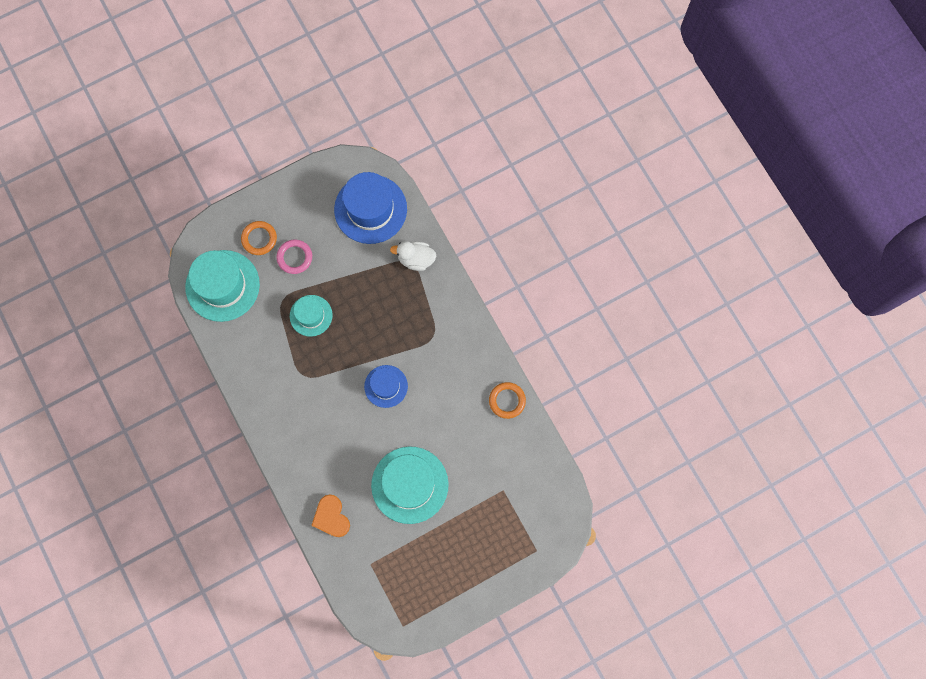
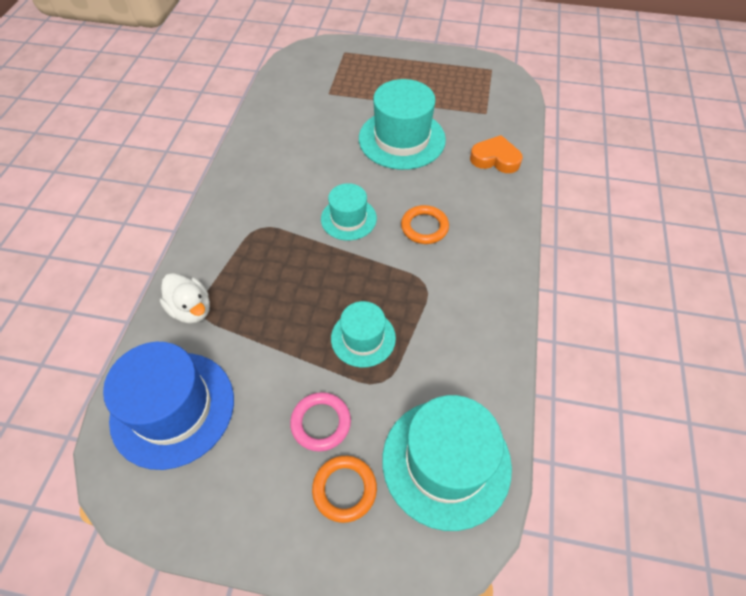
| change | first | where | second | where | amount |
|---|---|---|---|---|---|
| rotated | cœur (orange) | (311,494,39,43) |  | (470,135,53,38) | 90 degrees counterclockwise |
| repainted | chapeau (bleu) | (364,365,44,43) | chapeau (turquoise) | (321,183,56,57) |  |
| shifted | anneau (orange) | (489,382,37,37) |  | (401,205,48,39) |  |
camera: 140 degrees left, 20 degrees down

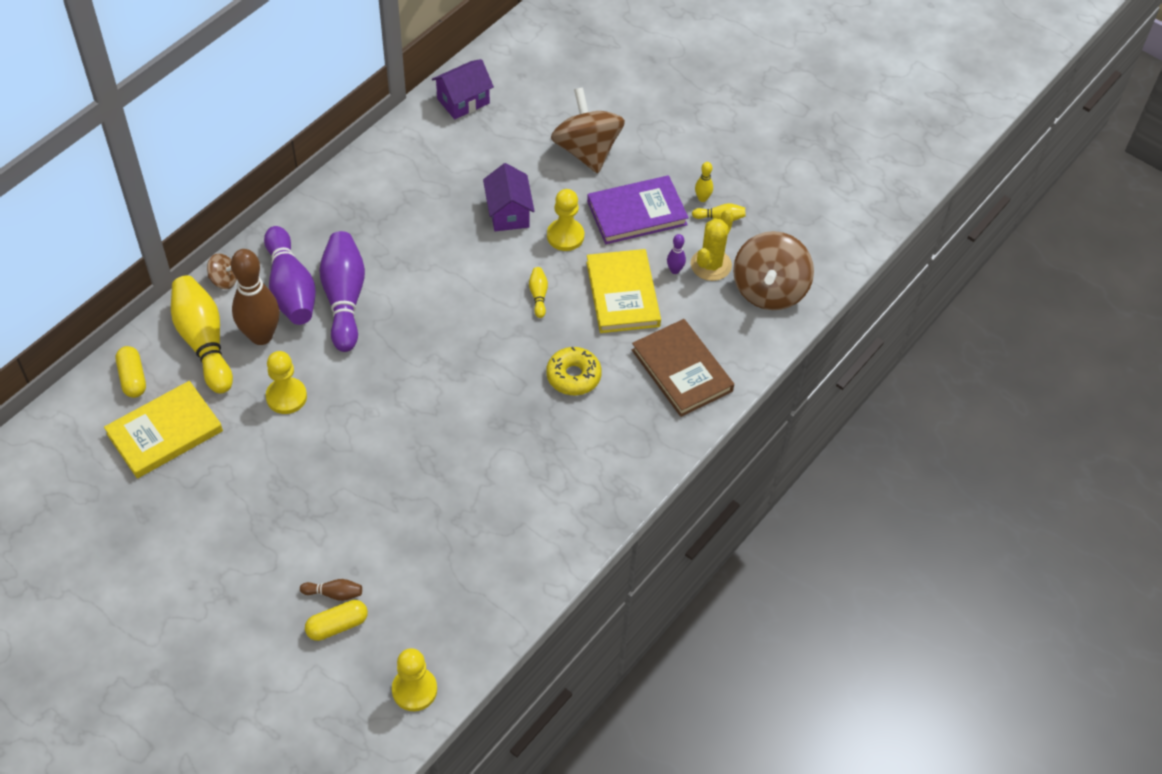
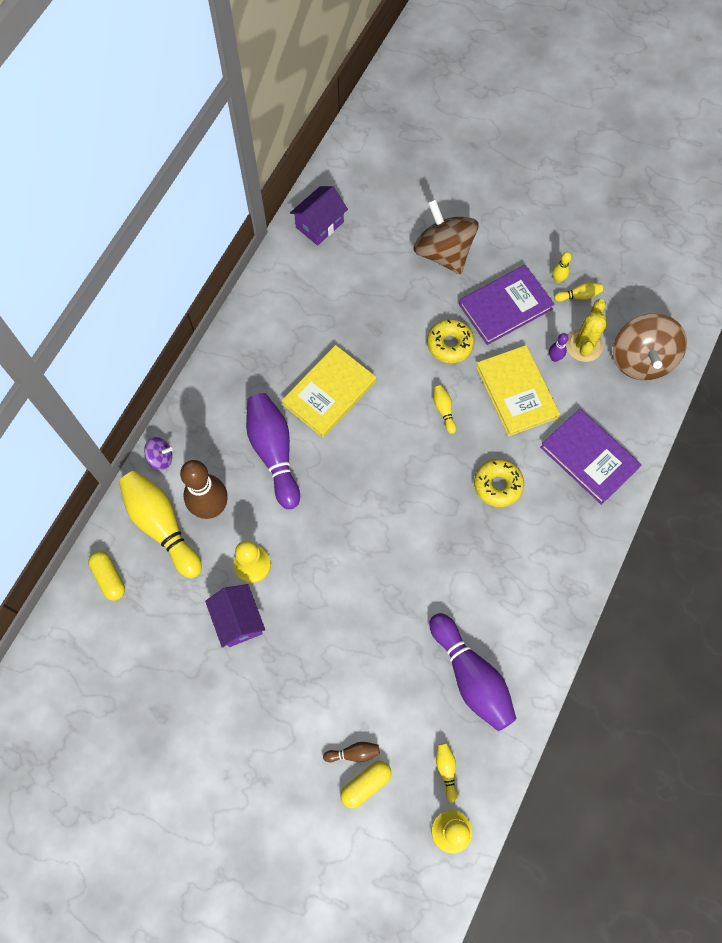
| change | first | where | second | where | amount |
|---|---|---|---|---|---|
| shifted | livre (jaune) | (104,381,119,97) |  | (282,345,94,93) |  |
| repainted | toupie (marron) | (207,253,30,36) | toupie (violet) | (144,437,29,33) |  |
| shifted | quille (violet) | (264,226,52,99) |  | (429,613,87,118) |  |
| shifted | maison (violet) | (483,163,52,68) |  | (205,584,60,63) |  |
| swapped | pion (jaune) | (547,189,37,62) | beignet (jaune) | (427,319,48,44) |  |
| repainted | livre (marron) | (632,319,102,98) | livre (violet) | (540,409,101,96) |  |
| new |  |  | quille (jaune) | (436,743,22,60) |  |
camera: 10 degrees left, 15 degrees up

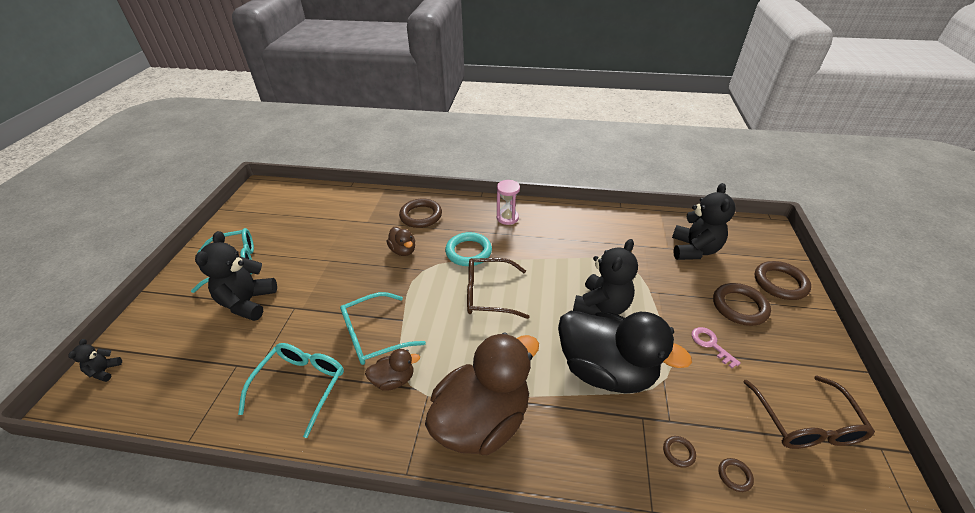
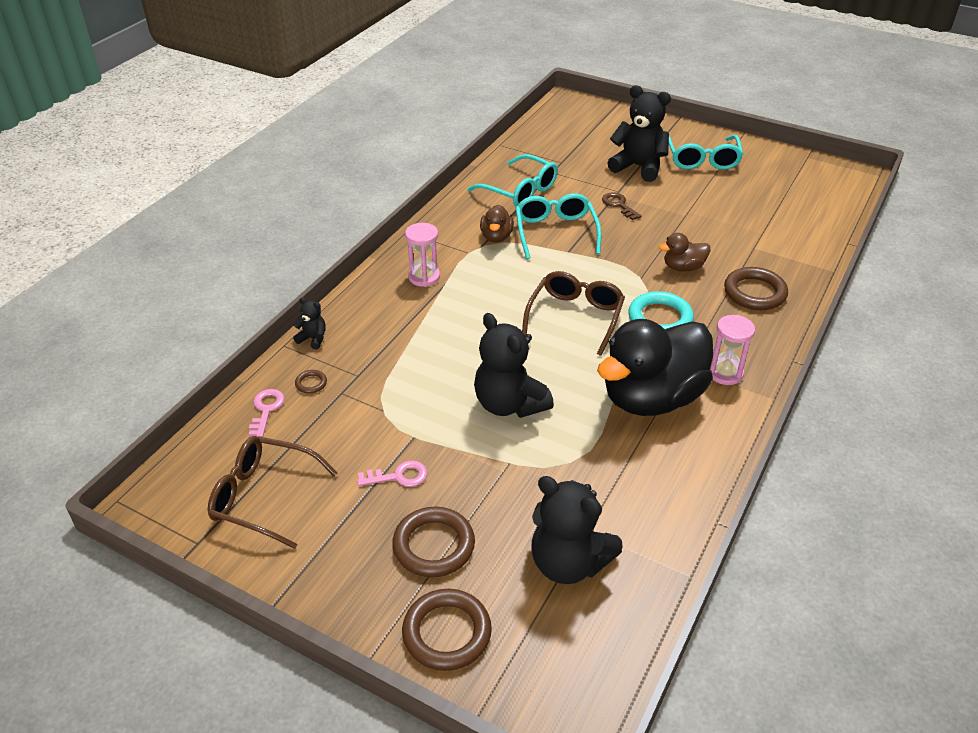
| change | first | where | second | where | amount |
|---|---|---|---|---|---|
| shifted | ours en peluche (noir) | (68,339,54,43) |  | (293,298,33,52) |  |
| swapped | canard (marron) | (425,333,114,122) | sablier (rose) | (405,223,35,64) |  |
| shifted | canard (noir) | (558,311,134,83) |  | (597,319,116,97) |  |
| swapped | anneau (marron) | (718,458,36,34) | clé (rose) | (249,389,36,48) |  |
| new |  |  | clé (marron) | (602,192,40,28) |  |
camera: 110 degrees right, 0 degrees up

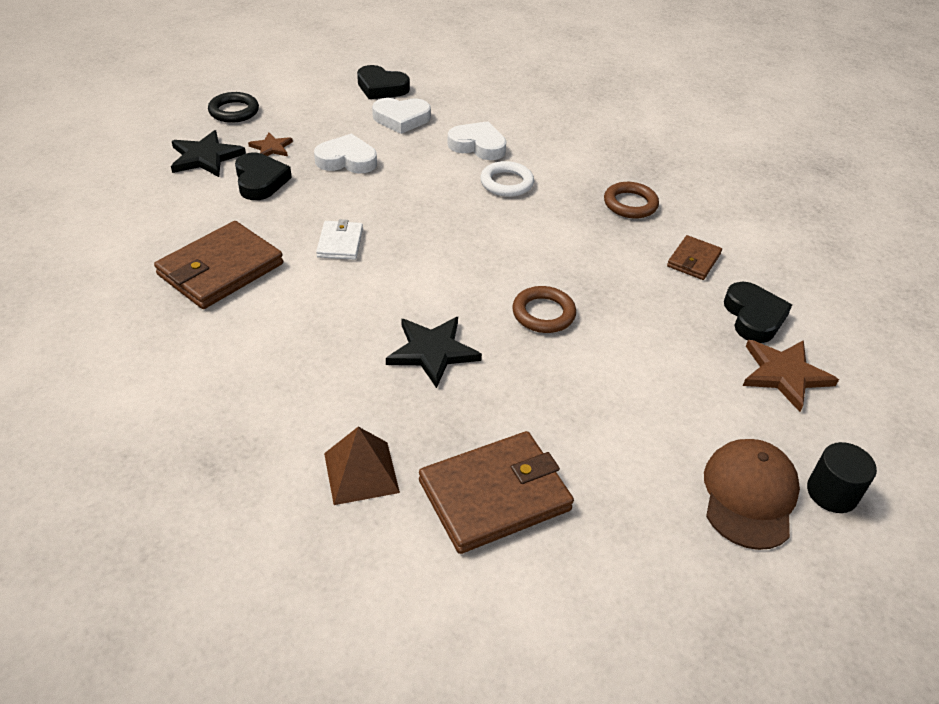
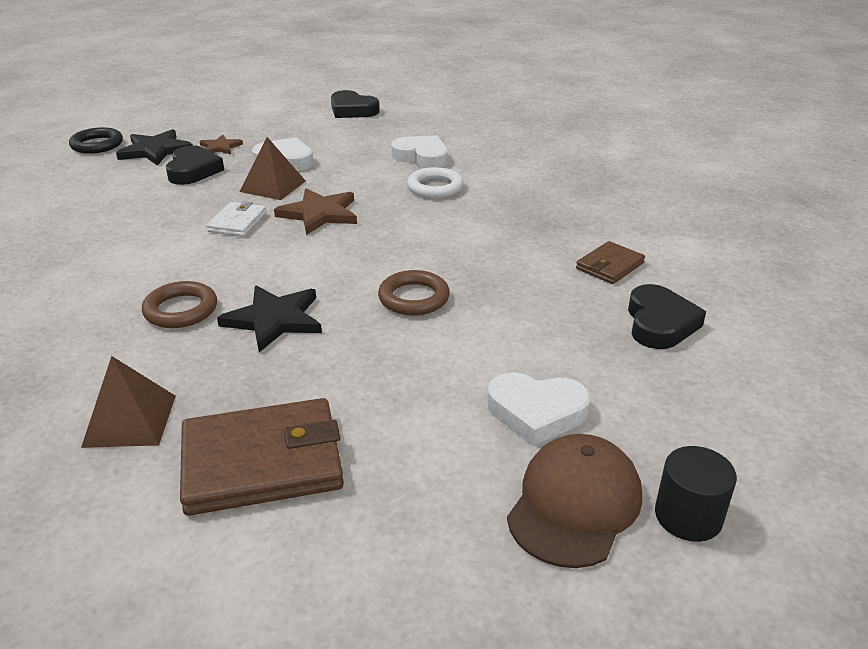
| change | first | where | second | where | amount |
|---|---|---|---|---|---|
| gone | portefeuille (marron) | (154,221,129,88) |  |  |  |
| shifted | anneau (noir) | (208,92,51,31) |  | (69,127,54,27) |  |
| shifted | cœur (blanc) | (372,98,59,36) |  | (487,372,104,74) |  |
| shifted | anneau (marron) | (604,182,55,37) |  | (142,281,75,47) |  |
| shifted | étoile (marron) | (743,340,96,72) |  | (274,188,83,47) |  |
| new |  |  | pyramide (marron) | (240,137,66,63) |  |
camera: 15 degrees right, 10 degrees down

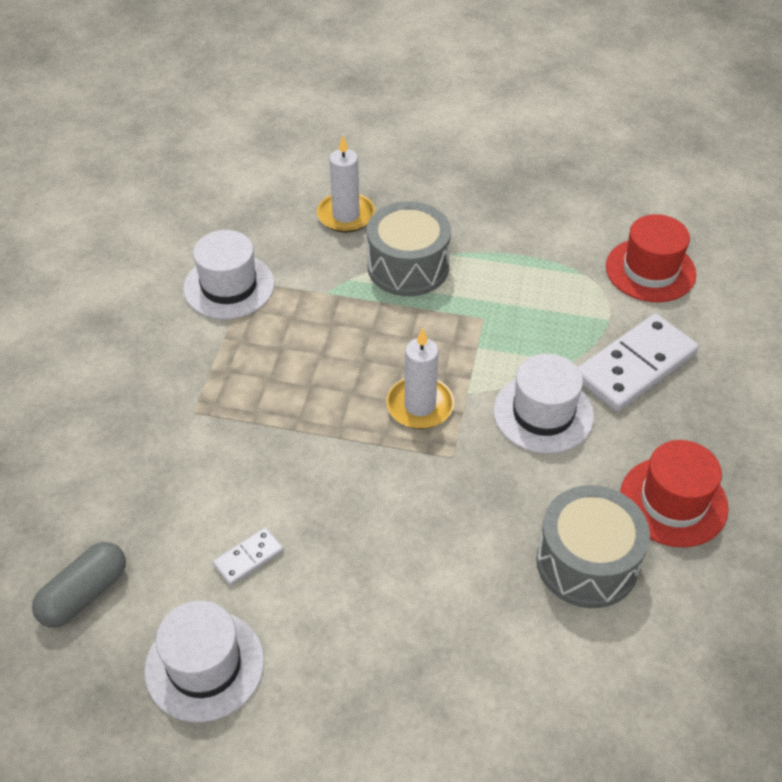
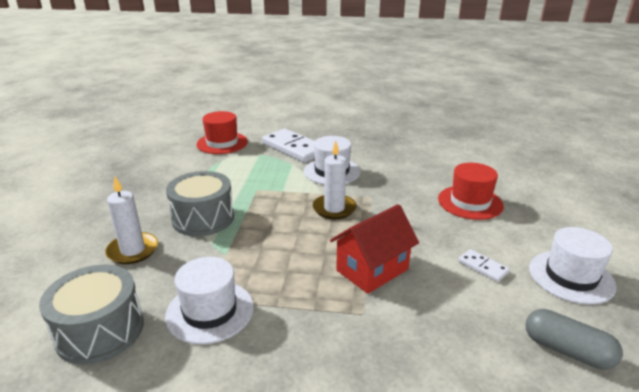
| change | first | where | second | where | amount |
|---|---|---|---|---|---|
| shifted | tambour (gris) | (536,485,114,123) |  | (39,265,105,100) |  |
| shifted | chapeau (rouge) | (620,440,108,108) |  | (438,163,66,57) |  |
| new |  |  | maison (rouge) | (330,204,89,90) |  |
camera: 95 degrees left, 20 degrees down

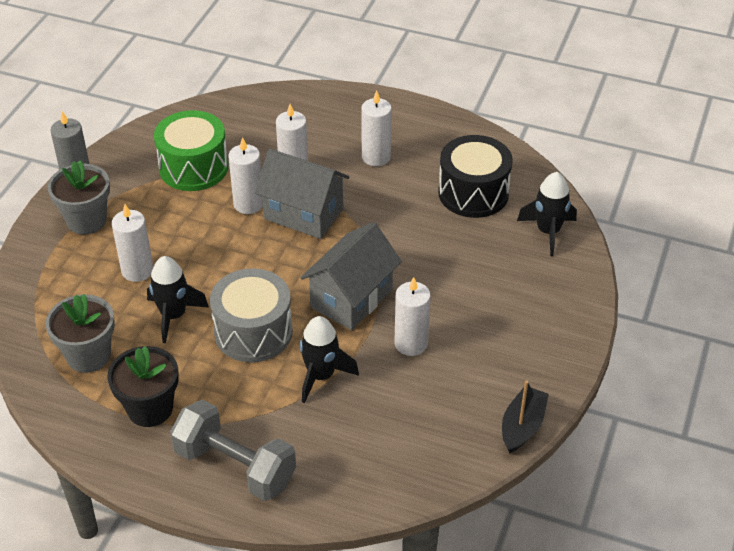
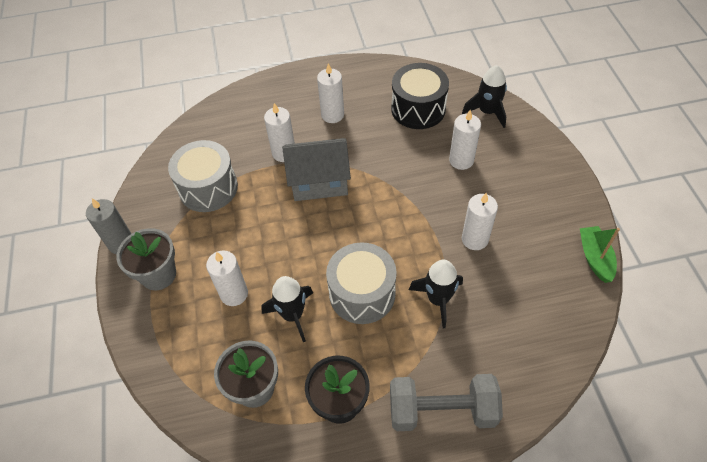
| change | first | where | second | where | amount |
|---|---|---|---|---|---|
| repainted | tambour (vert) | (154,110,74,81) | tambour (gris) | (168,140,70,72) |  |
| shifted | bougie (blanc) | (229,137,34,77) |  | (449,110,32,60) |  |
| gone | maison (gris) | (301,222,101,108) |  |  |  |
| repainted | bateau (noir) | (502,380,47,74) | bateau (vert) | (580,226,40,57) |  |
camera: 30 degrees left, 10 degrees up

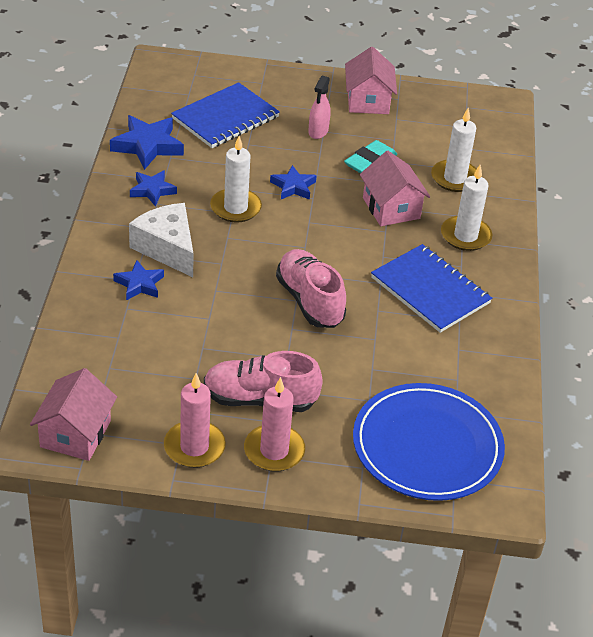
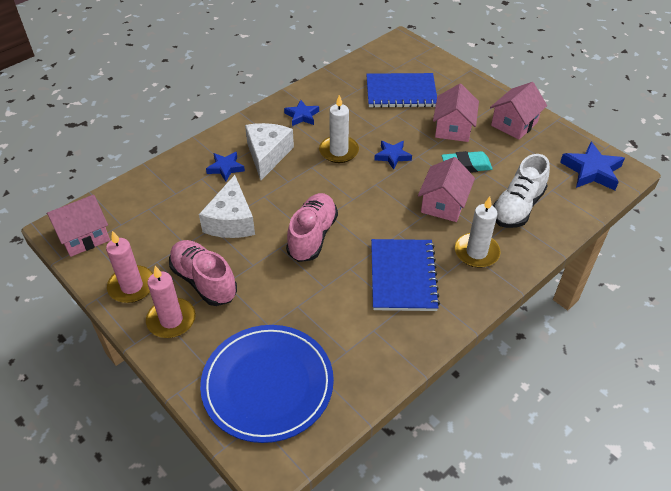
| change | first | where | second | where | amount |
|---|---|---|---|---|---|
| shifted | étoile (bleu) | (110,115,74,55) |  | (560,142,65,48) |  |
| swapped | vaporisateur (rose) | (308,76,23,63) | maison (rose) | (433,84,46,58) |  |
| swapped | bougie (blanc) | (431,108,45,84) | chaussure (blanc) | (493,154,57,74) |  |
| new |  |  | fromage (blanc) | (199,175,56,63) |  |
camera: 45 degrees right, 5 degrees up

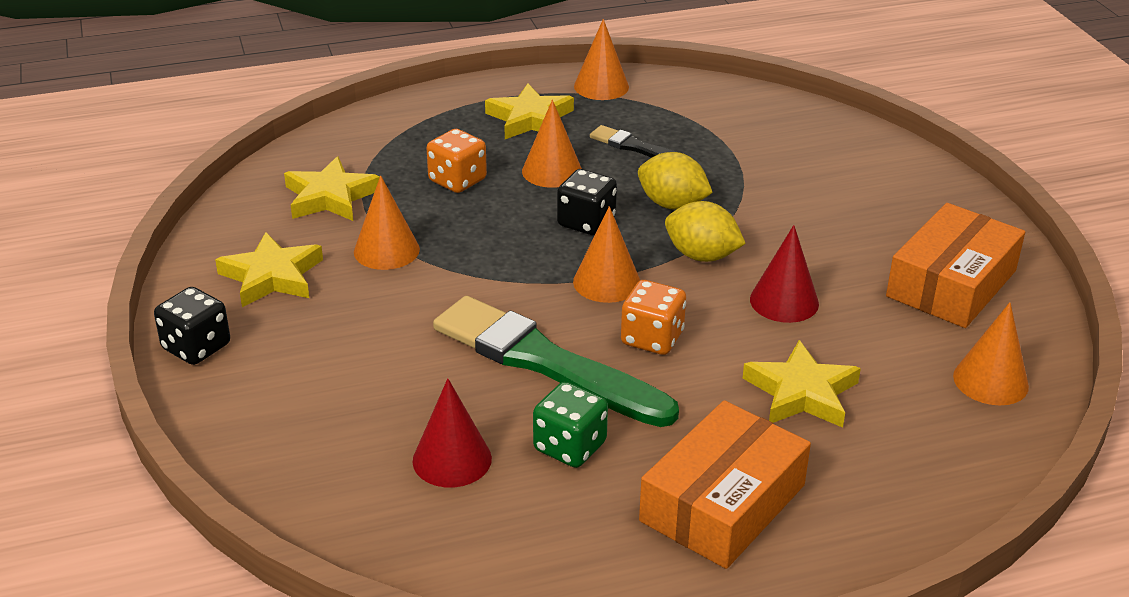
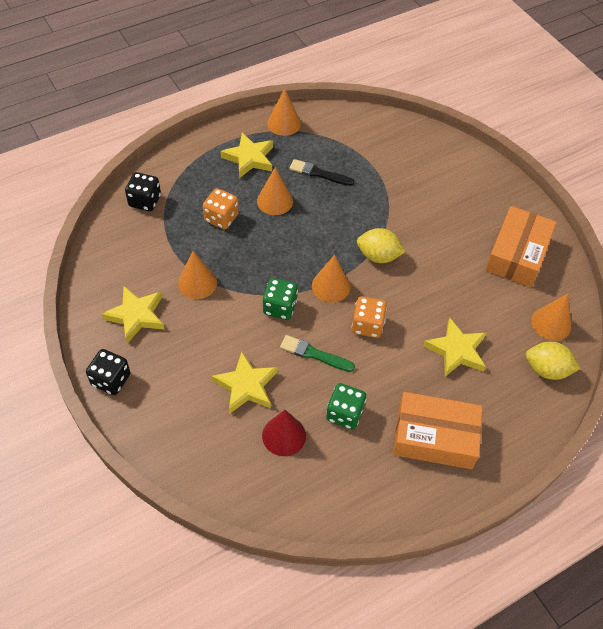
| change | first | where | second | where | amount |
|---|---|---|---|---|---|
| shifted | étoile (jaune) | (284,156,96,65) |  | (212,352,66,62) |  |
| scaled | pinceau (vert) | (433,296,246,131) |  | (280,335,75,37) | x0.49 |
| shifted | dé (noir) | (557,169,60,66) |  | (125,172,36,39) |  |
| shifted | citron (jaune) | (638,152,75,58) |  | (526,342,55,38) |  |
| rotated | boîte (orange) | (639,400,172,169) |  | (393,392,90,77) | 75 degrees clockwise |
| gone | cône (rouge) | (750,225,69,98) |  |  |  |
| new |  |  | dé (vert) | (263,278,35,42) |  |
camera: 15 degrees left, 20 degrees up

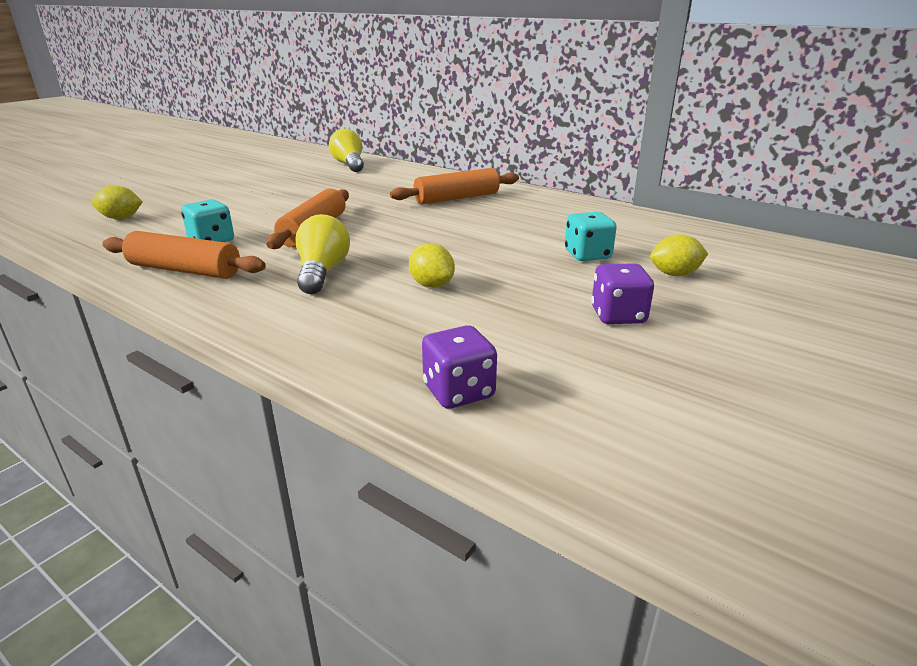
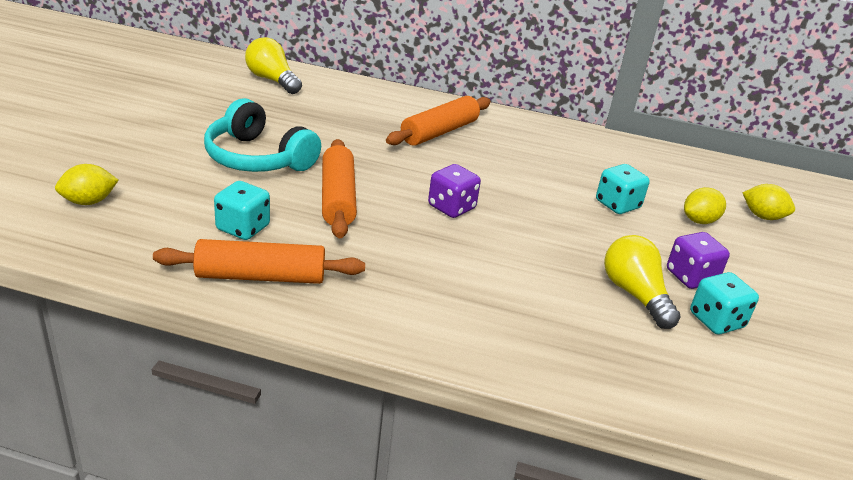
| change | first | where | second | where | amount |
|---|---|---|---|---|---|
| shifted | ampoule (jaune) | (295,214,55,80) |  | (604,235,77,94) |  |
| shifted | citron (jaune) | (409,243,46,45) |  | (742,184,53,36) |  |
| shifted | dé (violet) | (422,325,75,84) |  | (428,164,53,54) |  |
| new |  |  | casque audio (turquoise) | (204,98,117,74) |  |
| new |  |  | dé (turquoise) | (690,272,69,62) |  |
camera: 25 degrees left, 5 degrees up

